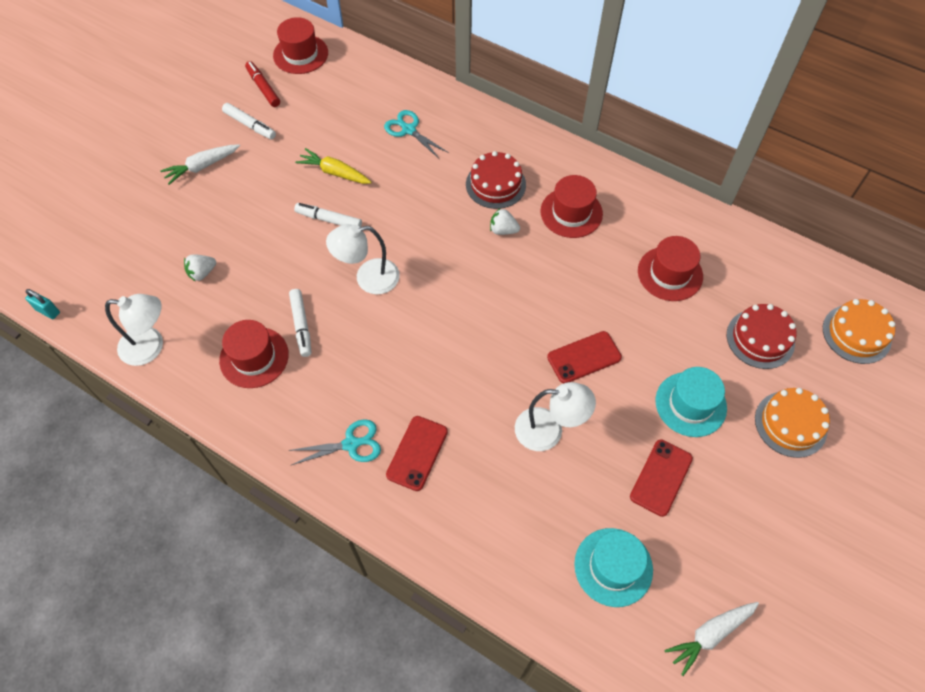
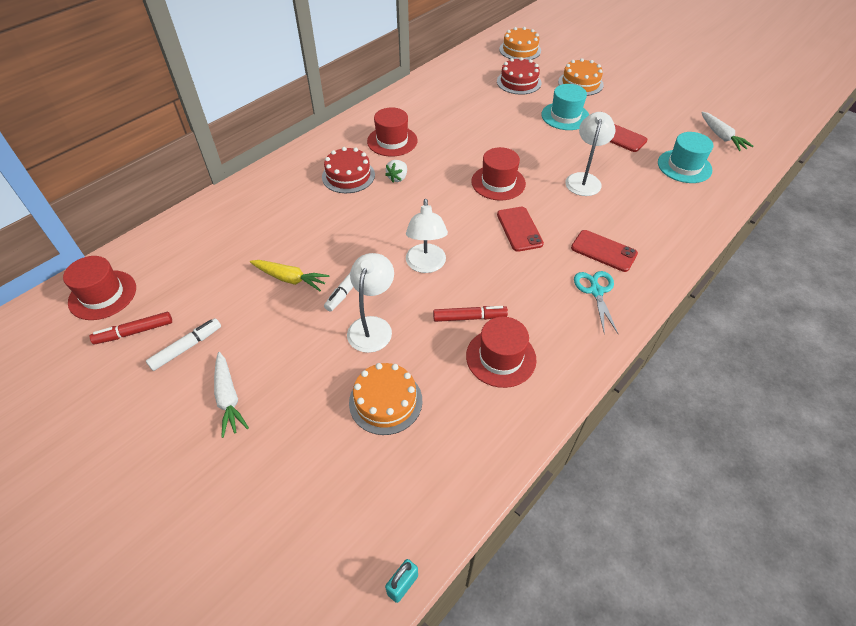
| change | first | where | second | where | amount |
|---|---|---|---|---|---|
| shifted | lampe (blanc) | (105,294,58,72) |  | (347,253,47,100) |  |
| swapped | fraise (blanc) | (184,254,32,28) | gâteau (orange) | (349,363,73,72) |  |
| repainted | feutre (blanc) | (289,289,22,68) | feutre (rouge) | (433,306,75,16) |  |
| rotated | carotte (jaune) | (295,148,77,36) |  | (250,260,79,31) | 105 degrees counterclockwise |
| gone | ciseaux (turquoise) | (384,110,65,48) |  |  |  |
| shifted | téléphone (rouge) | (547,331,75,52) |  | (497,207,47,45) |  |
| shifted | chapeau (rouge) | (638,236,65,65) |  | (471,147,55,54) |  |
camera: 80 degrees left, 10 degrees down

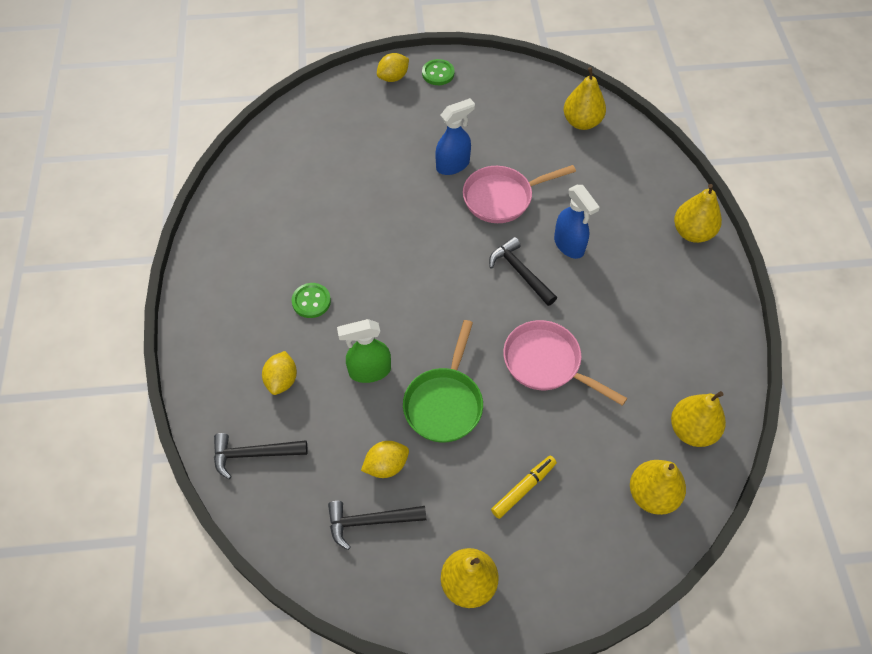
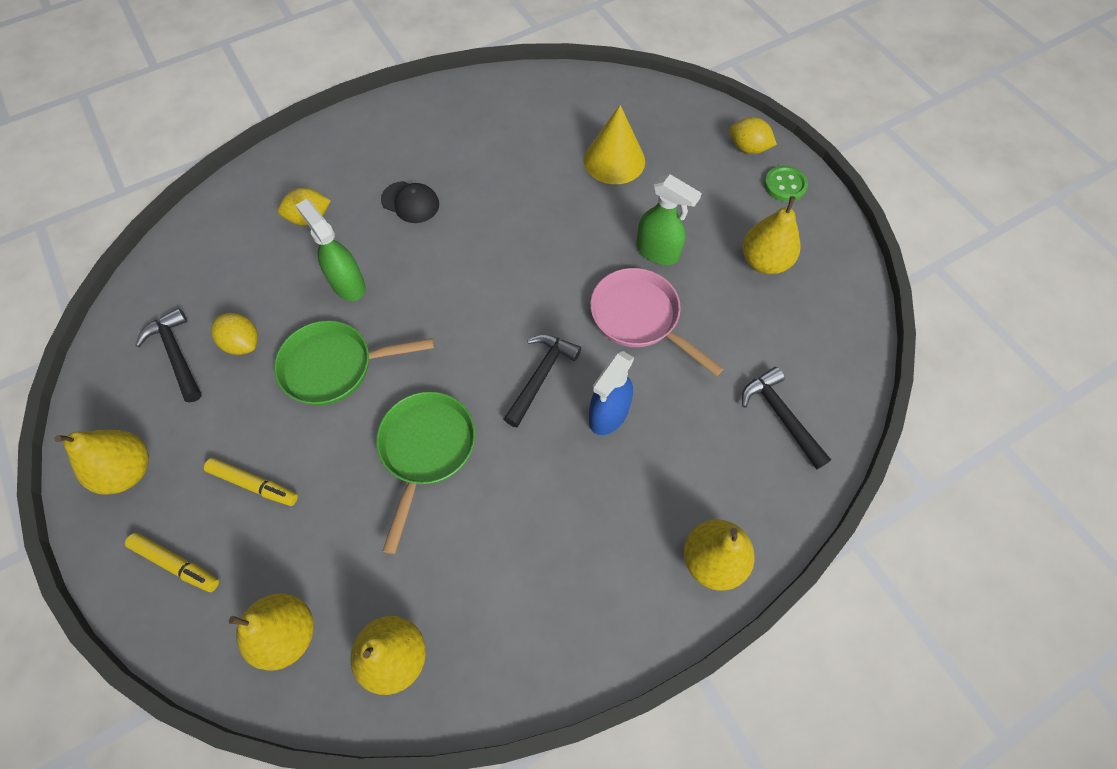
| change | first | where | second | where | amount |
|---|---|---|---|---|---|
| shifted | marteau (noir) | (214,433,94,46) |  | (742,367,89,103) |  |
| swapped | bouton (vert) | (292,283,39,35) | casquette (noir) | (381,181,58,42) |  |
| repainted | vaporisateur (bleu) | (435,98,40,77) | vaporisateur (vert) | (636,174,66,91) |  |
| repainted | poêle (rose) | (503,320,124,86) | poêle (vert) | (376,392,99,162) |  |
| shifted | poire (jaune) | (564,67,42,63) |  | (742,196,59,78) |  |
| new |  |  | feutre (jaune) | (125,533,94,59) |  |
| new |  |  | cône (jaune) | (584,105,61,79) |  |
camera: 65 degrees right, 5 degrees up

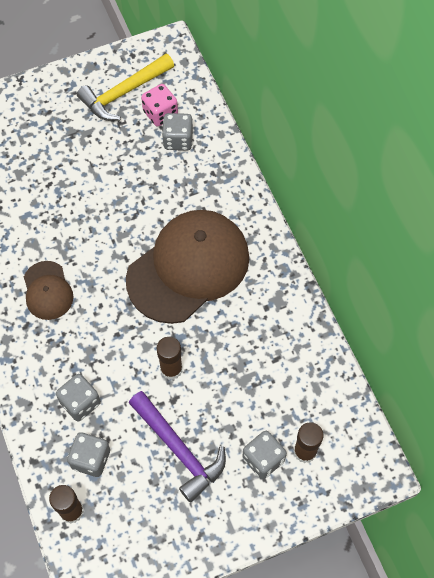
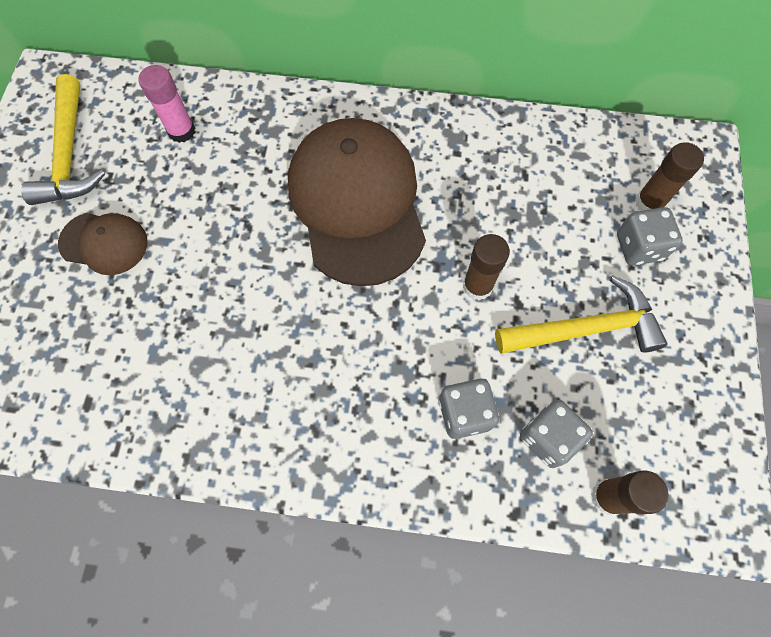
| change | first | where | second | where | amount |
|---|---|---|---|---|---|
| shifted | casquette (marron) | (24,261,49,59) |  | (58,213,89,62) |  |
| repainted | marteau (violet) | (129,391,97,112) | marteau (jaune) | (495,276,172,77) |  |
| gone | dé (rose) | (141,84,37,43) |  |  |  |
| swapped | dé (gris) | (162,113,31,38) | bâton de colle (rose) | (139,65,56,78) |  |
camera: 60 degrees left, 5 degrees up

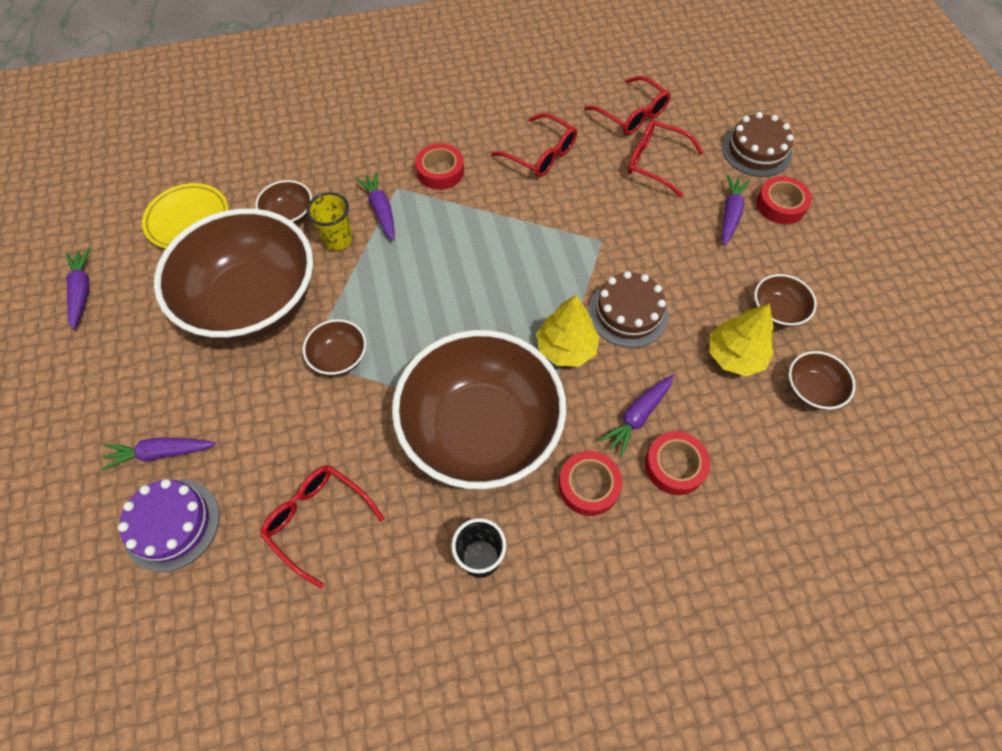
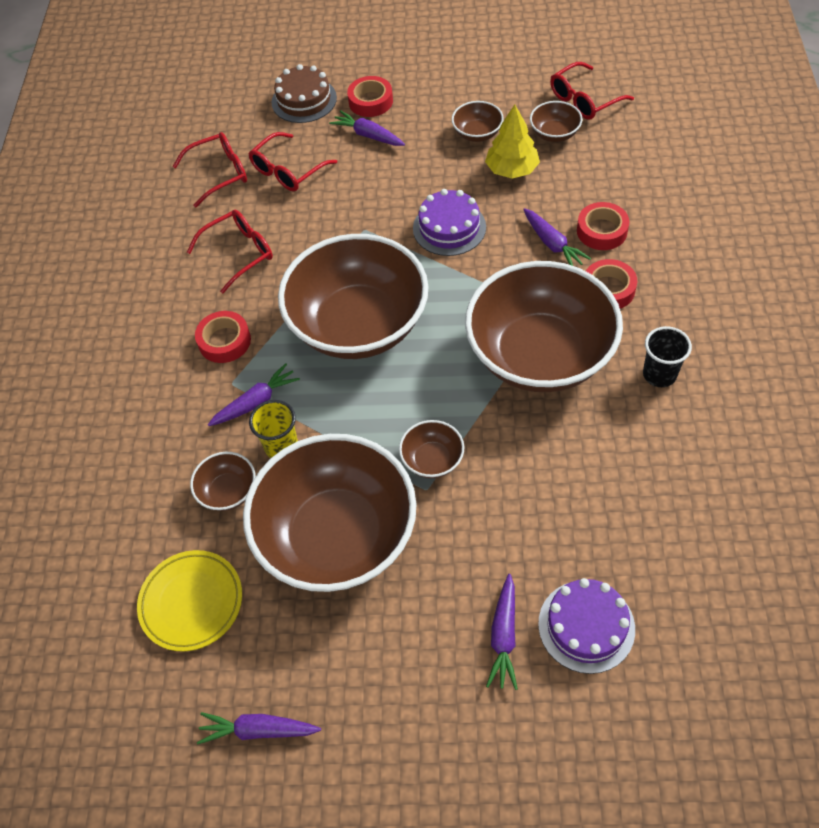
| change | first | where | second | where | amount |
|---|---|---|---|---|---|
| shifted | lunettes (rouge) | (260,465,125,123) |  | (550,62,84,58) |  |
| rotated | carotte (violet) | (356,171,39,70) |  | (208,363,92,63) | 150 degrees clockwise |
| gone | arbre (jaune) | (536,295,64,72) |  |  |  |
| repainted | gâteau (marron) | (589,271,79,77) | gâteau (violet) | (413,189,73,67) |  |
| new |  |  | bol (marron) | (278,234,151,125) |  |
camera: 70 degrees left, 5 degrees down

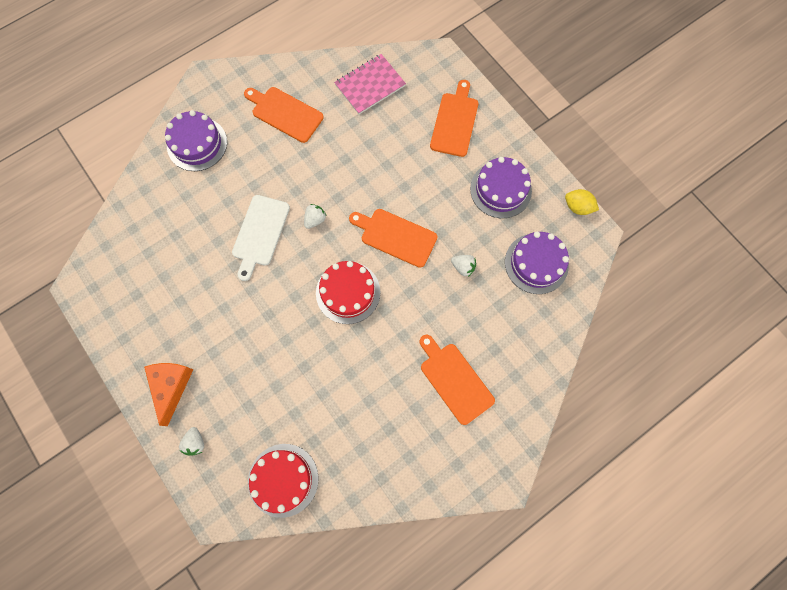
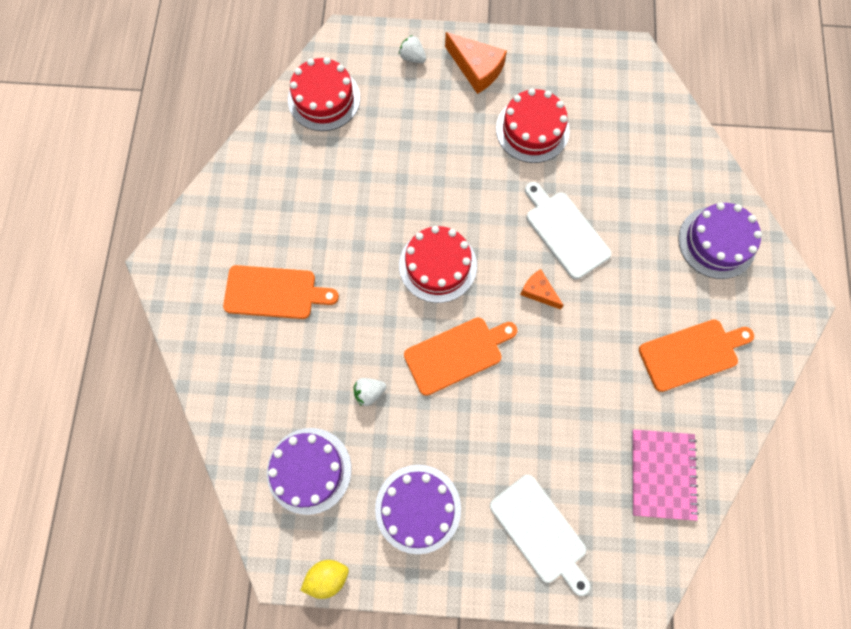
| change | first | where | second | where | amount |
|---|---|---|---|---|---|
| swapped | fraise (blanc) | (304,204,23,25) | fromage (orange) | (520,269,44,41) |  |
| repainted | planche à découper (orange) | (430,80,48,77) | planche à découper (blanc) | (490,475,100,121) |  |
| new |  |  | gâteau (rouge) | (496,88,74,75) |  |
camera: 130 degrees right, 0 degrees up

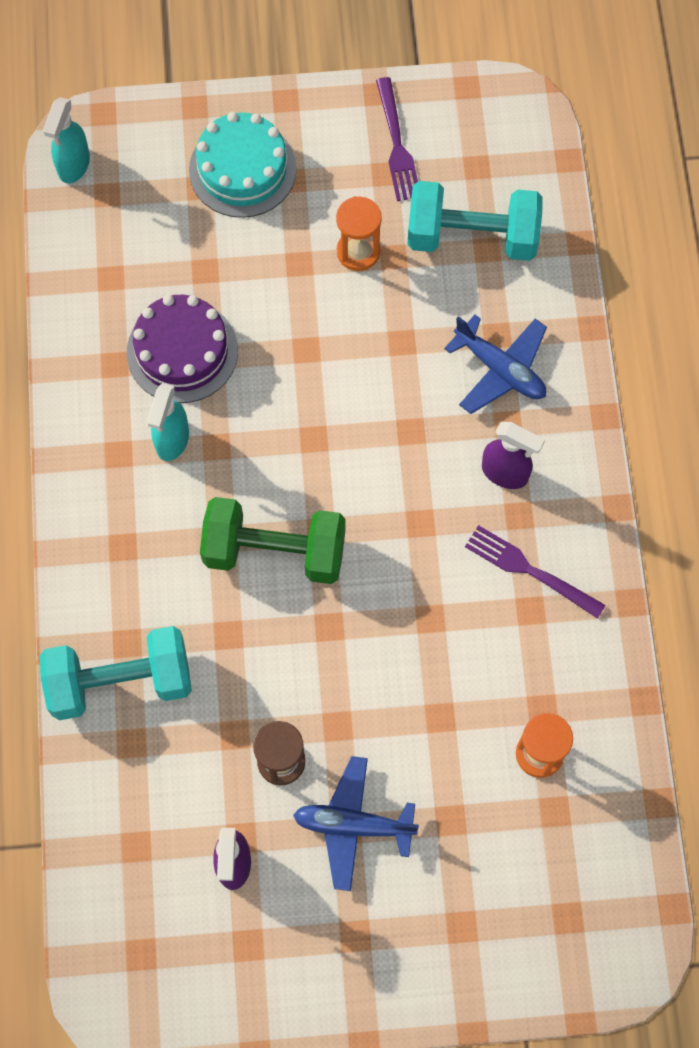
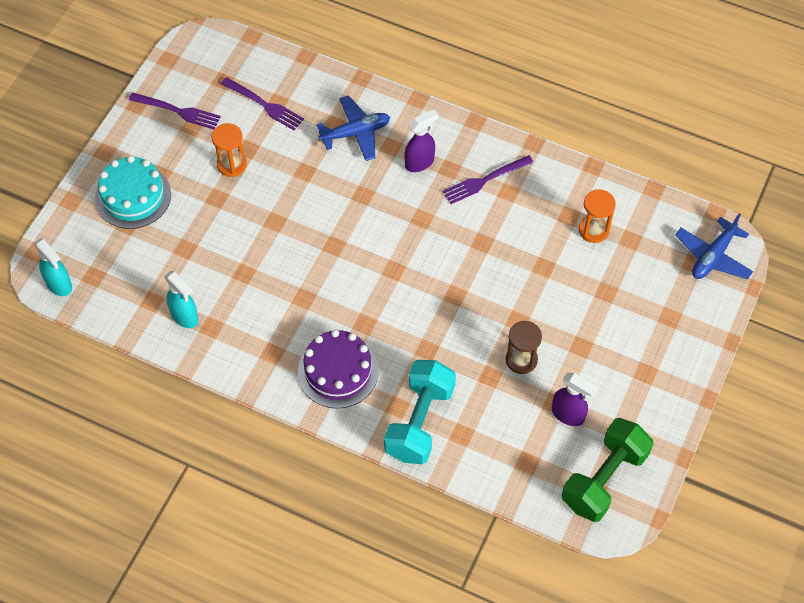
| change | first | where | second | where | amount |
|---|---|---|---|---|---|
| shifted | gâteau (violet) | (127,295,111,108) |  | (298,329,81,80) |  |
| shifted | vaporisateur (turquoise) | (147,383,42,78) |  | (164,271,34,57) |  |
| shifted | haltère (vert) | (200,497,146,87) |  | (562,418,91,104) |  |
| shifted | avion (bleu) | (293,756,126,135) |  | (675,213,78,66) |  |
| swapped | haltère (turquoise) | (407,181,135,80) | fourchette (violet) | (221,77,83,53) |  |
camera: 60 degrees left, 10 degrees down

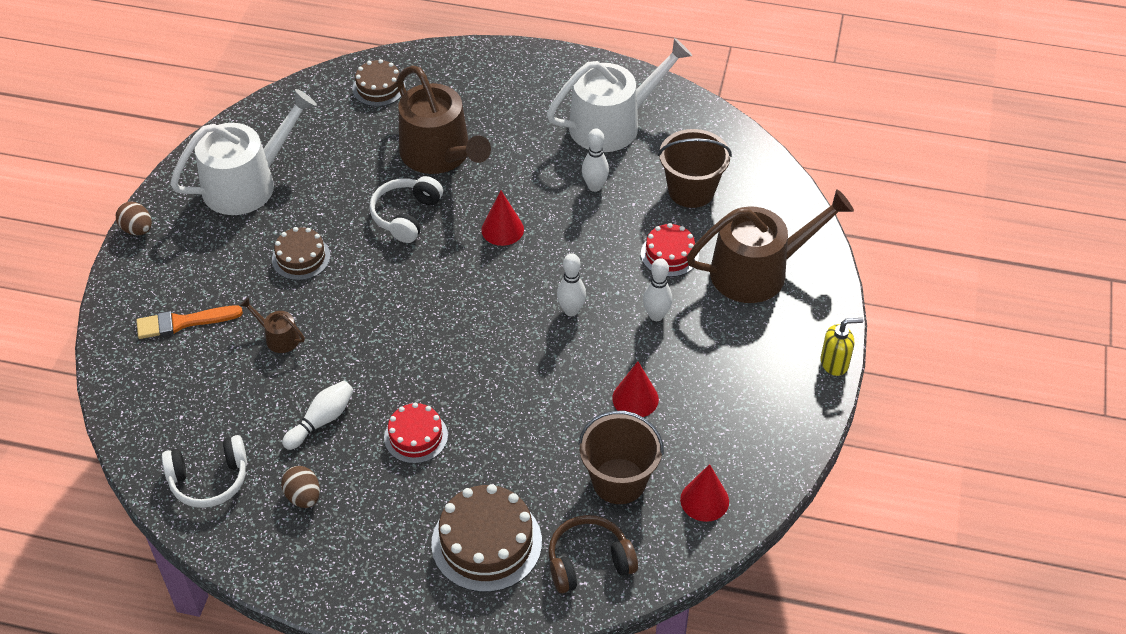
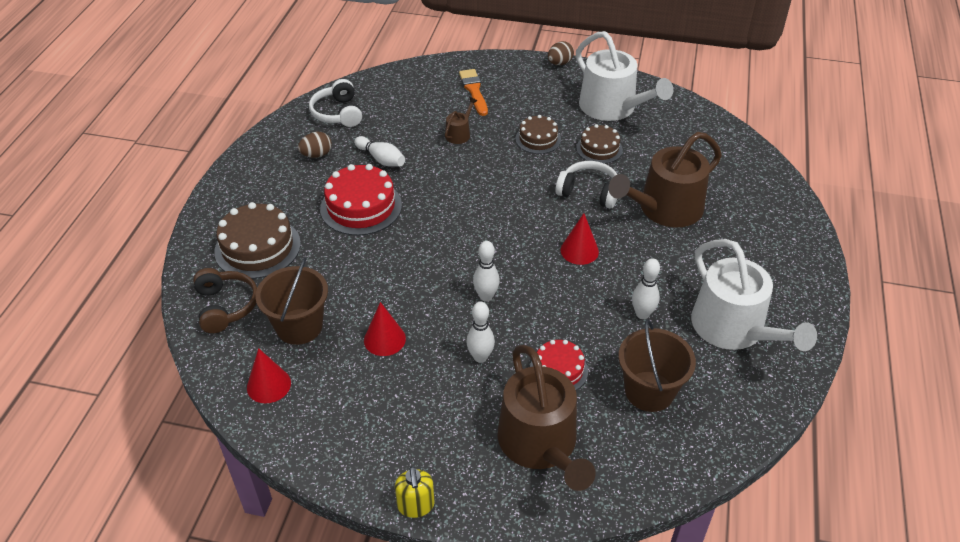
| change | first | where | second | where | amount |
|---|---|---|---|---|---|
| shifted | gâteau (marron) | (352,59,53,48) |  | (576,124,47,40) |  |
| scaled | gâteau (rouge) | (384,403,64,61) |  | (320,164,82,71) | x1.65 |
camera: 90 degrees right, 5 degrees down

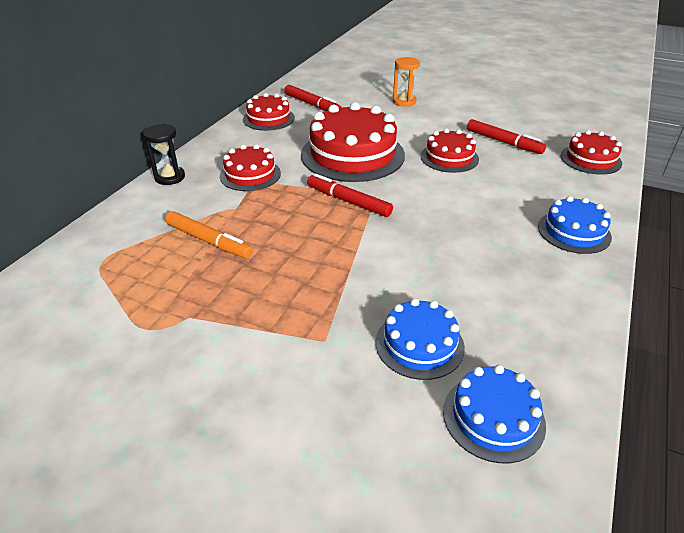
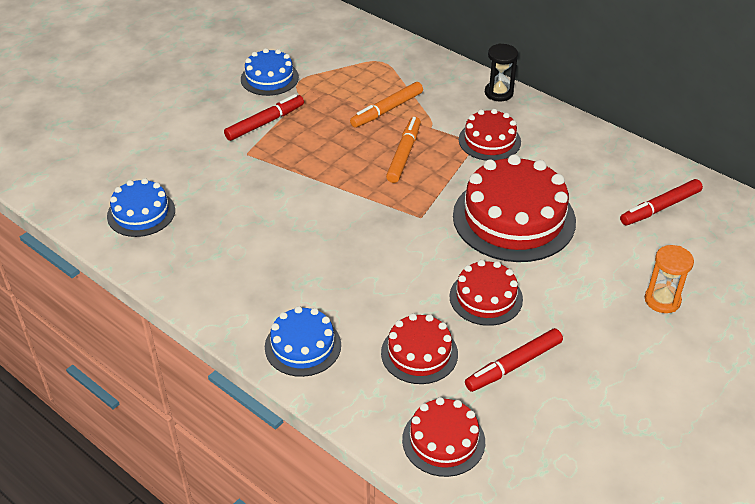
| change | first | where | second | where | amount |
|---|---|---|---|---|---|
| shifted | gâteau (rouge) | (243,93,52,38) |  | (381,314,77,70) |  |
| shifted | feutre (rouge) | (307,174,86,43) |  | (224,94,80,47) |  |
| shifted | gâteau (bleu) | (376,298,89,82) |  | (241,48,58,48) |  |
| new |  |  | feutre (orange) | (386,117,35,66) |  |
camera: 105 degrees right, 5 degrees up

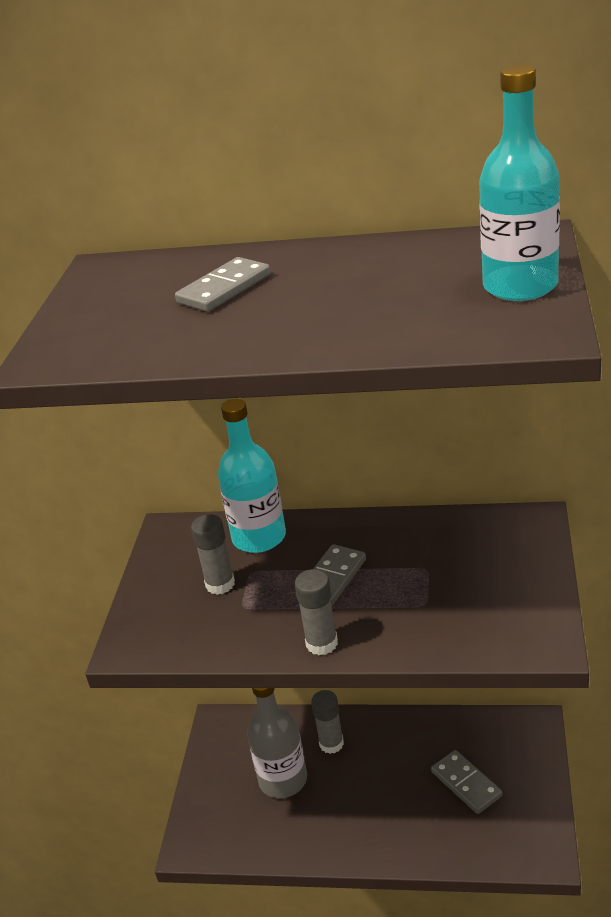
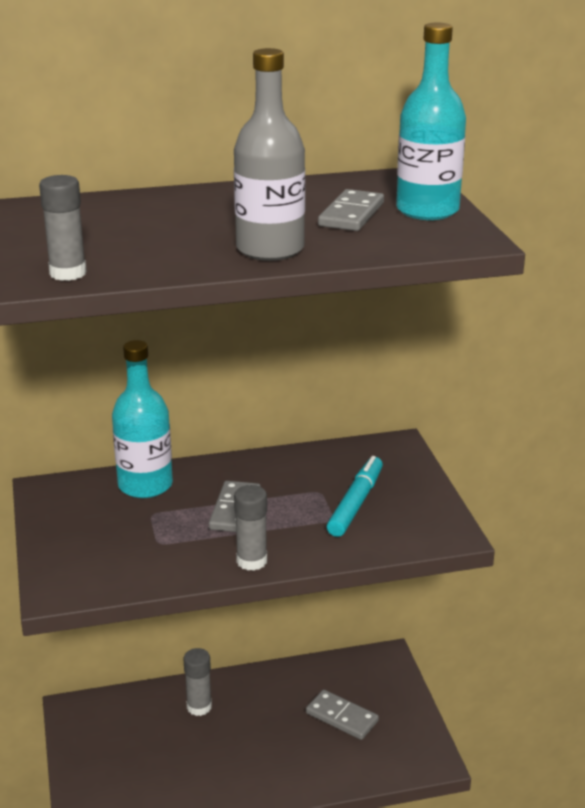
| change | first | where | second | where | amount |
|---|---|---|---|---|---|
| shifted | domino (gris) | (175,257,96,55) |  | (318,189,66,42) |  |
| shifted | bâton de colle (gris) | (191,514,44,81) |  | (39,175,48,106) |  |
| shifted | bouteille (gris) | (247,688,60,110) |  | (234,48,71,213) |  |
| new |  |  | feutre (turquoise) | (327,456,56,81) |  |
camera: 25 degrees left, 5 degrees down

